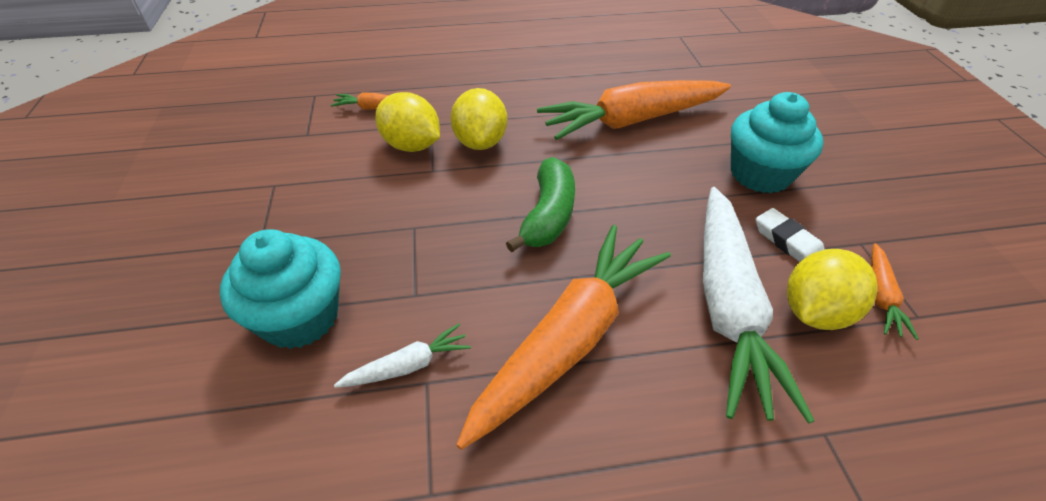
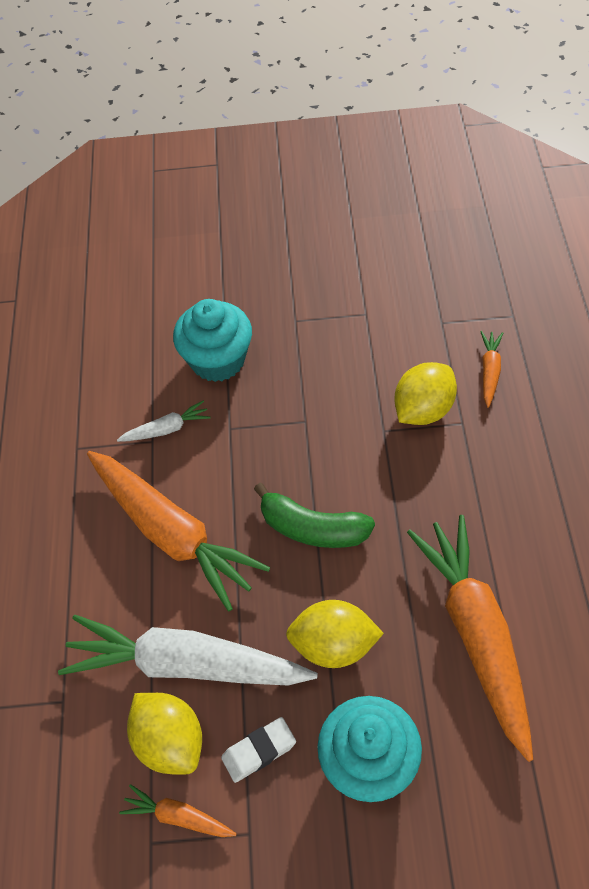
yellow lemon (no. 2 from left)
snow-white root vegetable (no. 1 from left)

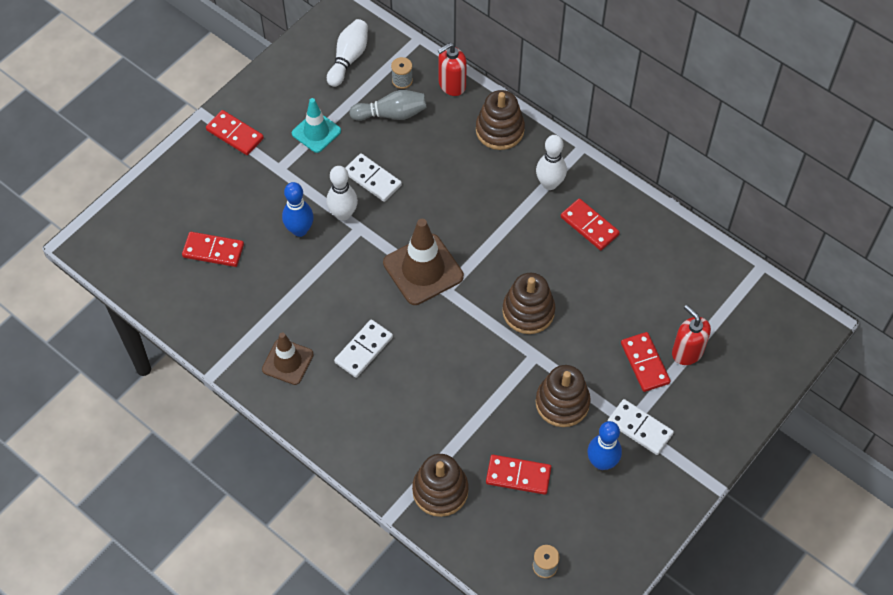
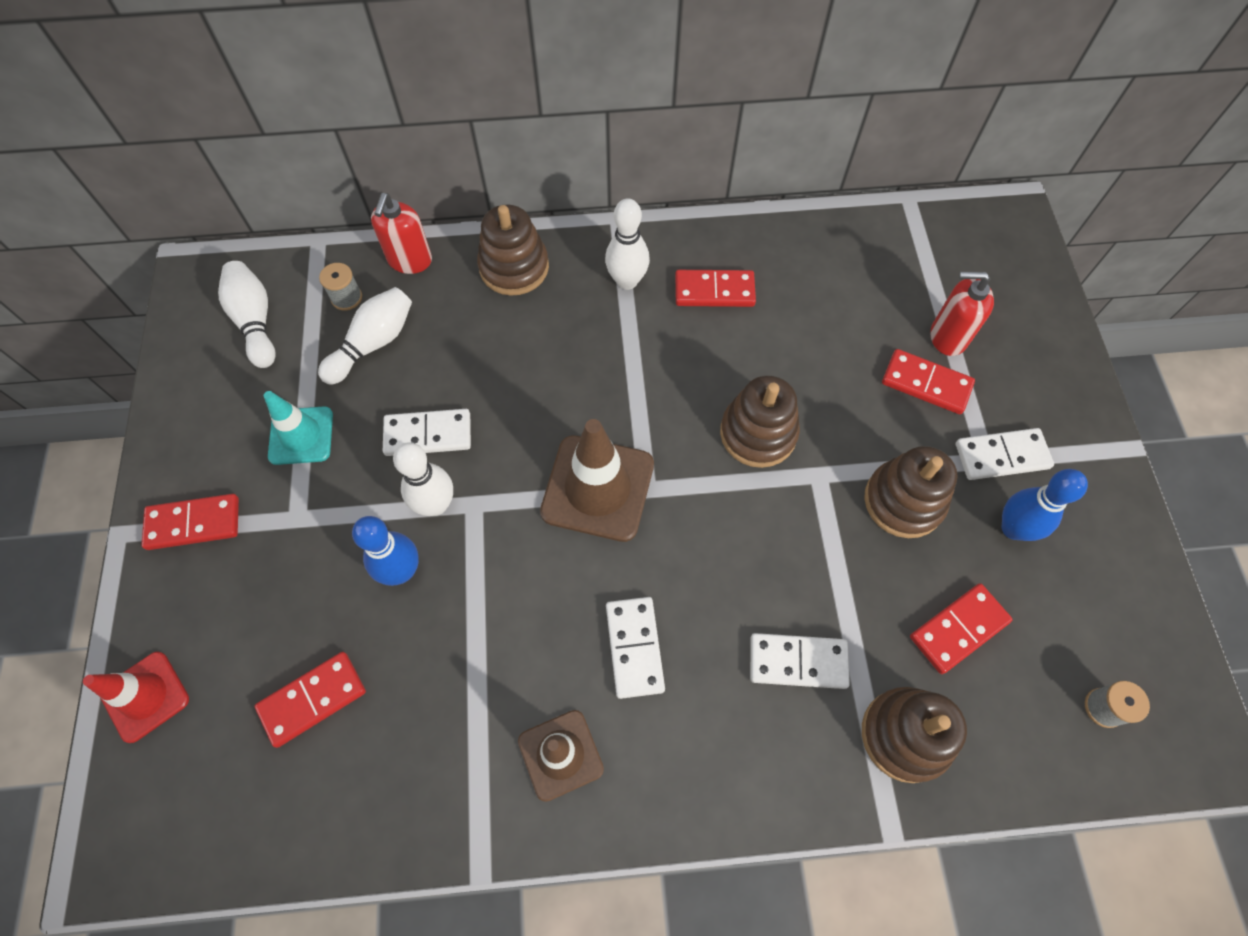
red road cone
snow-white domino piece (no. 3 from left)
snow-white skittle (no. 2 from left)

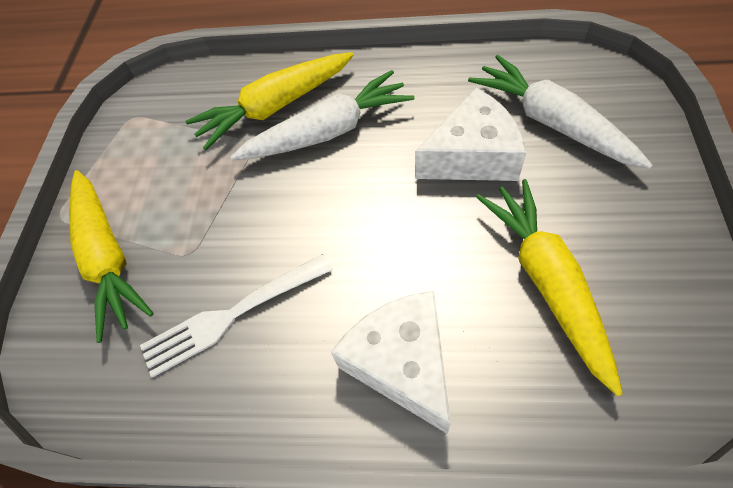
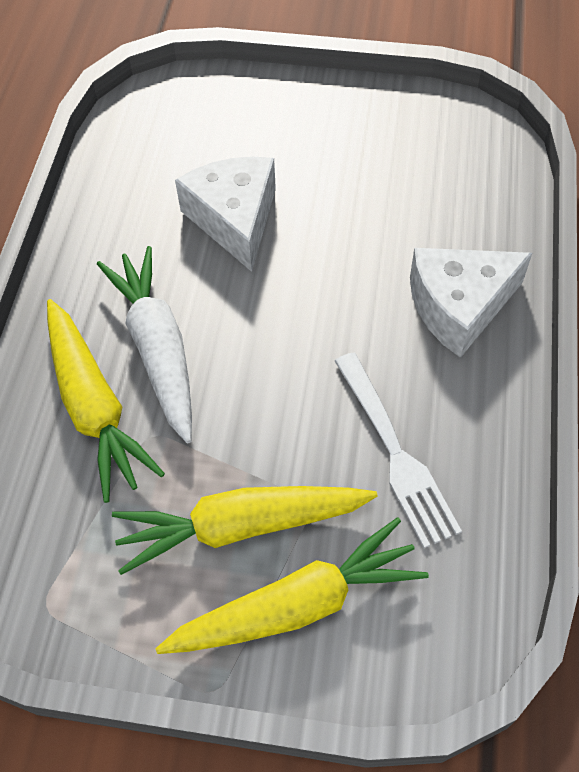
snow-white root vegetable (no. 2 from left in the first image)
yellow root vegetable (no. 2 from left)

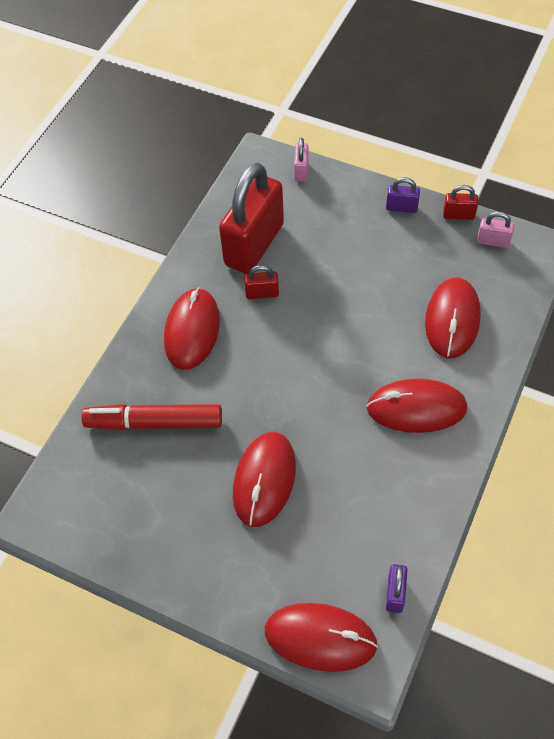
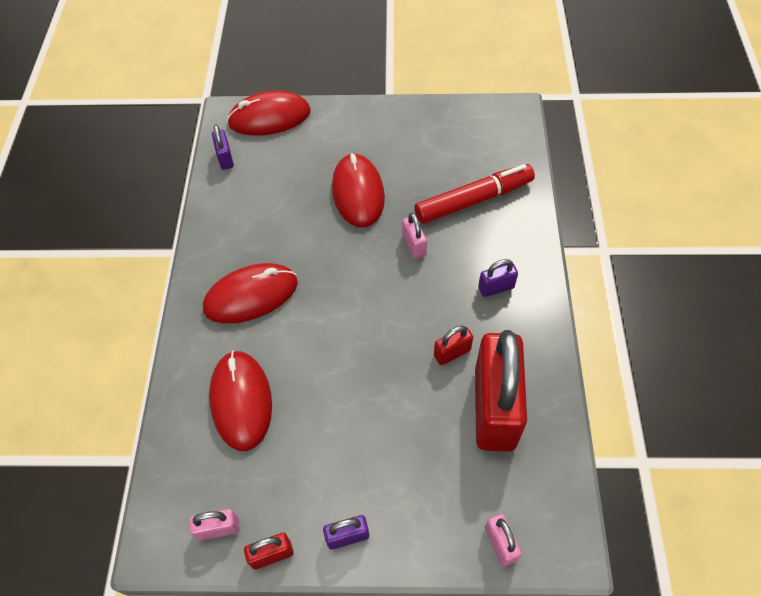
pink small lock (no. 2 from left)
royal purple small lock (no. 3 from left)

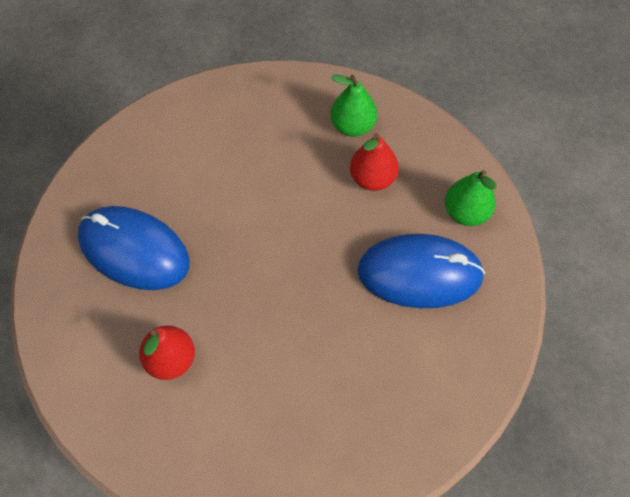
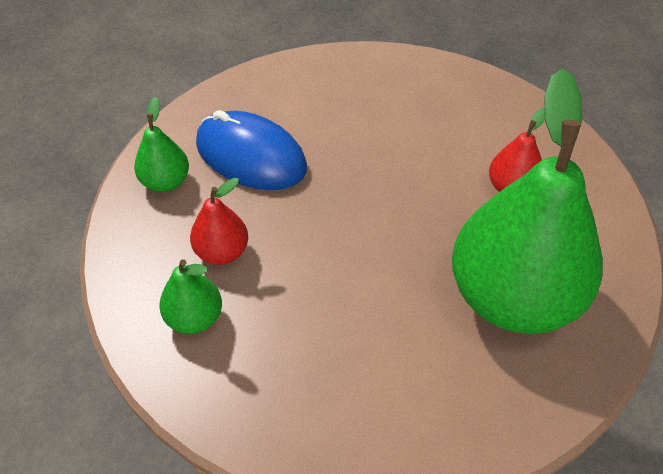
emerald toy pear (no. 3 from left)

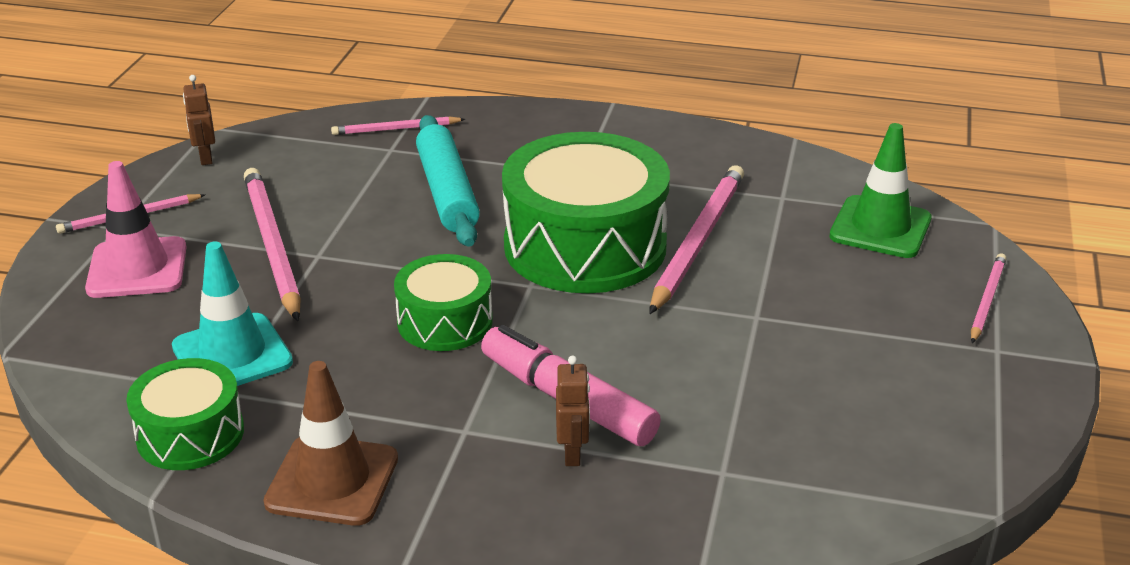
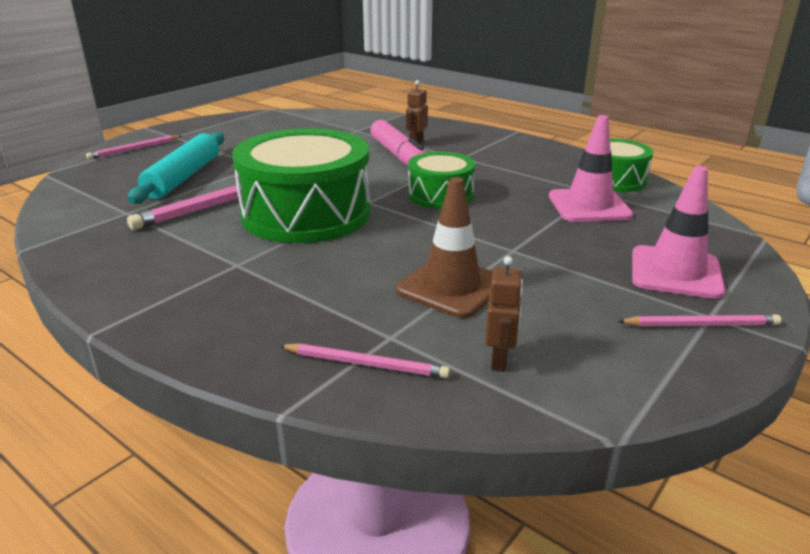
pink lead pencil (no. 2 from left in the first image)
emerald road cone
brown toy robot (no. 2 from left)
brown road cone
turquoise pastry roller
pink road cone (no. 1 from left)

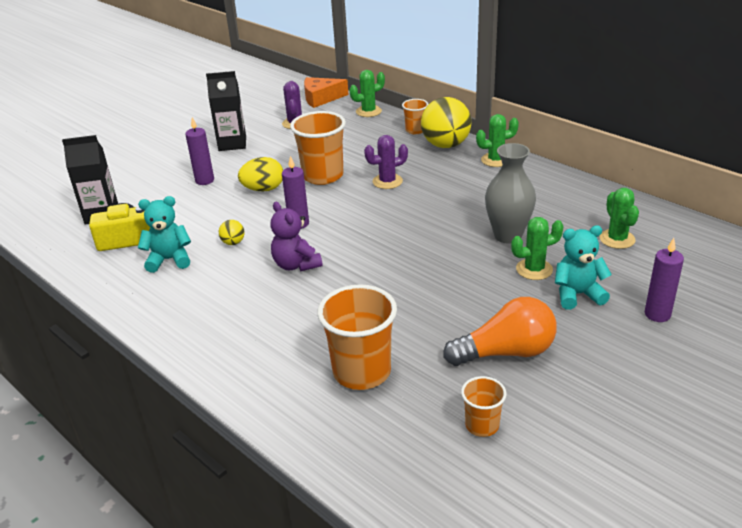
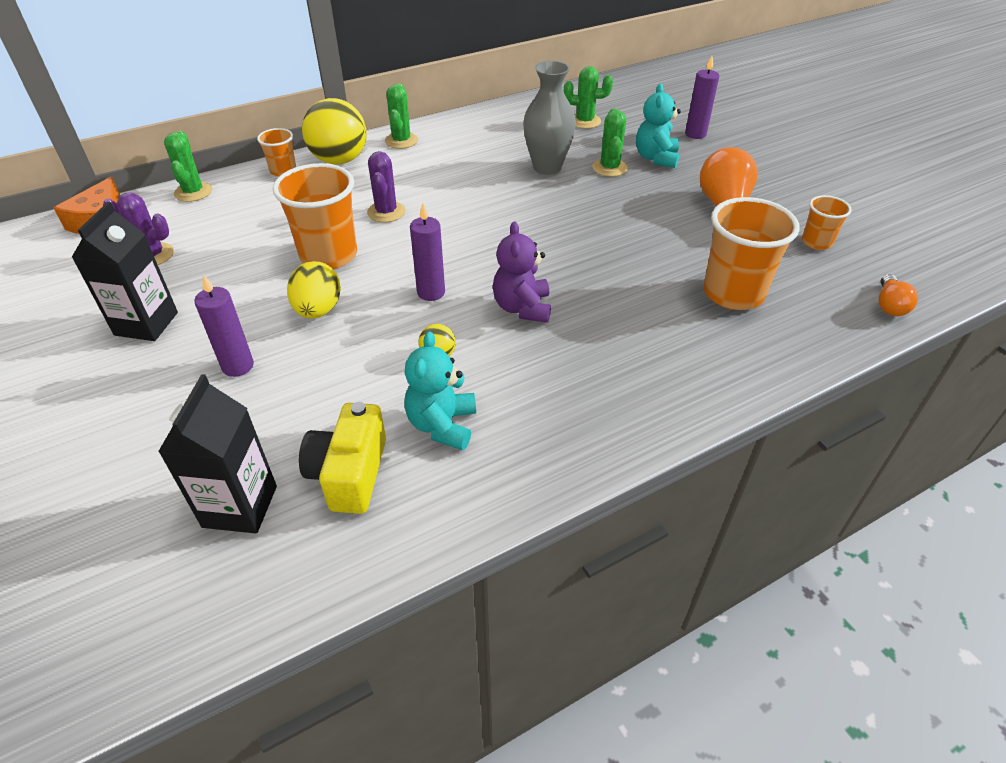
orange lightbulb (no. 2 from left)
royal purple stuffed bear

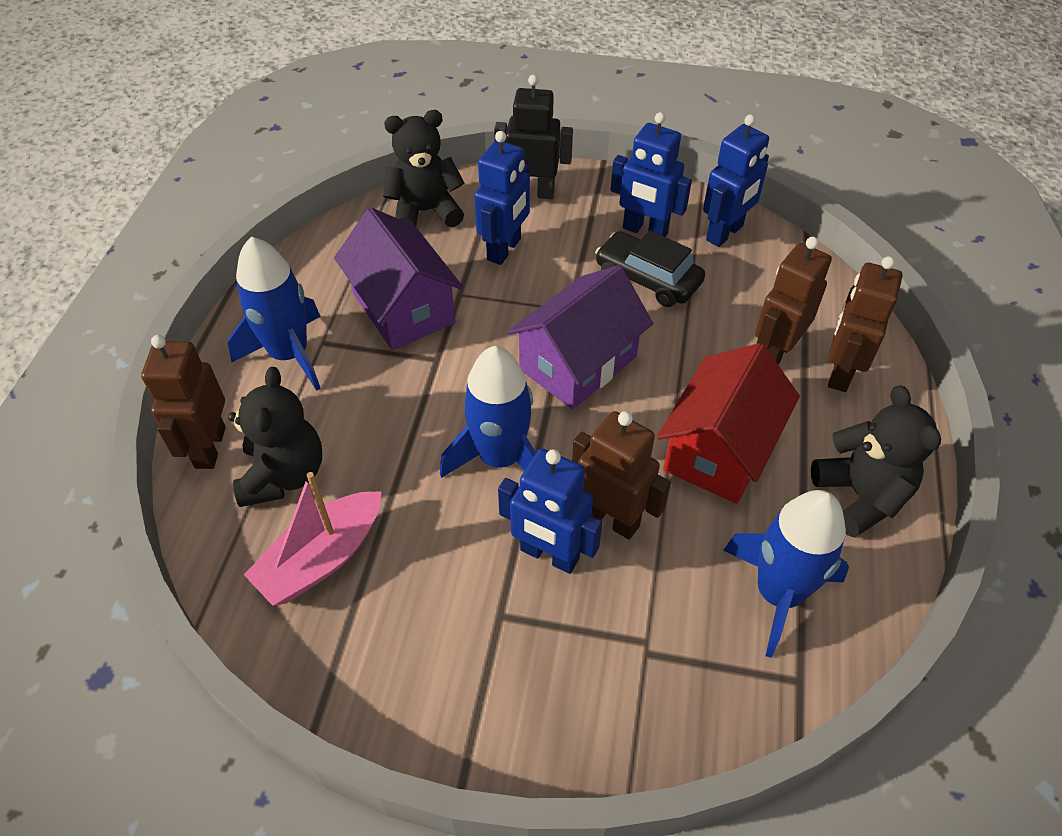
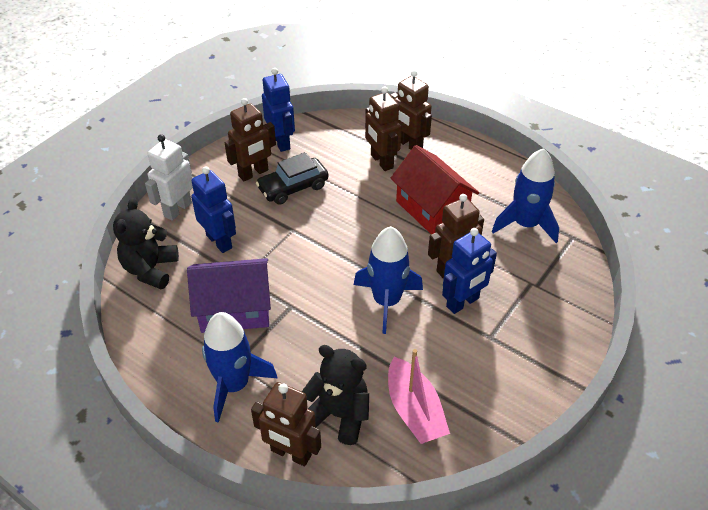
royal purple cottage (no. 2 from left in the first image)
ebony stuffed bear (no. 3 from left in the first image)
snow-white toy robot
brown toy robot (no. 1 from left)

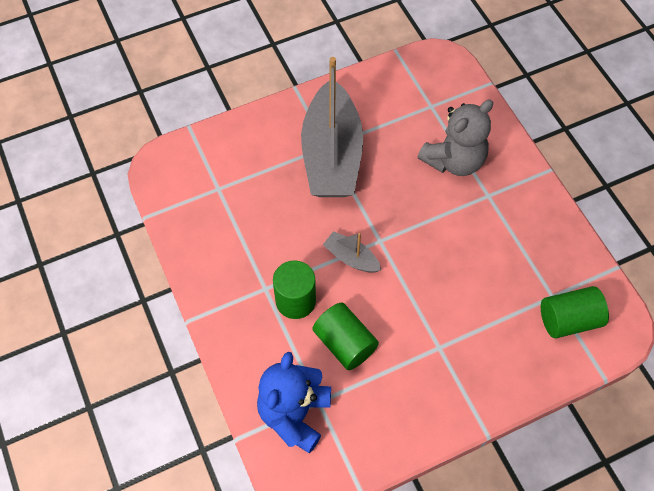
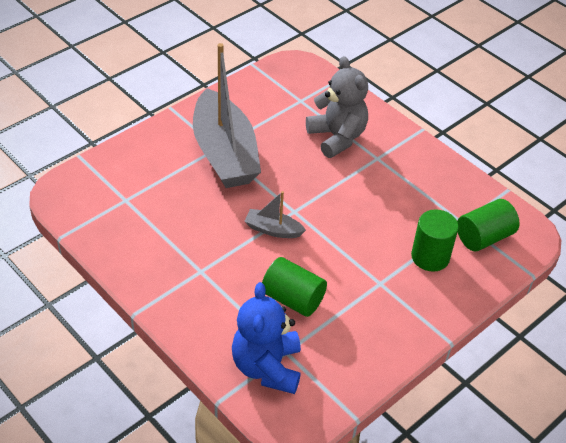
emerald solid cylinder (no. 2 from left)
gray stuffed bear

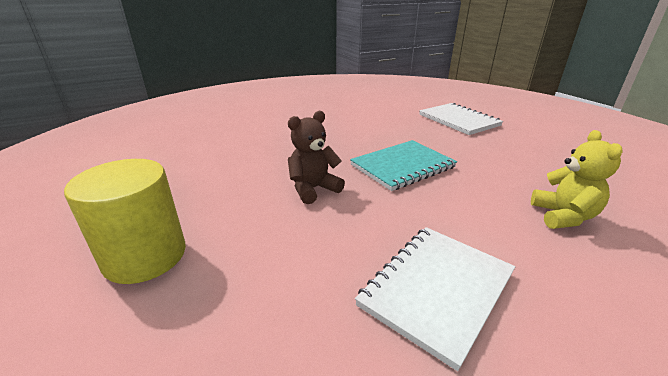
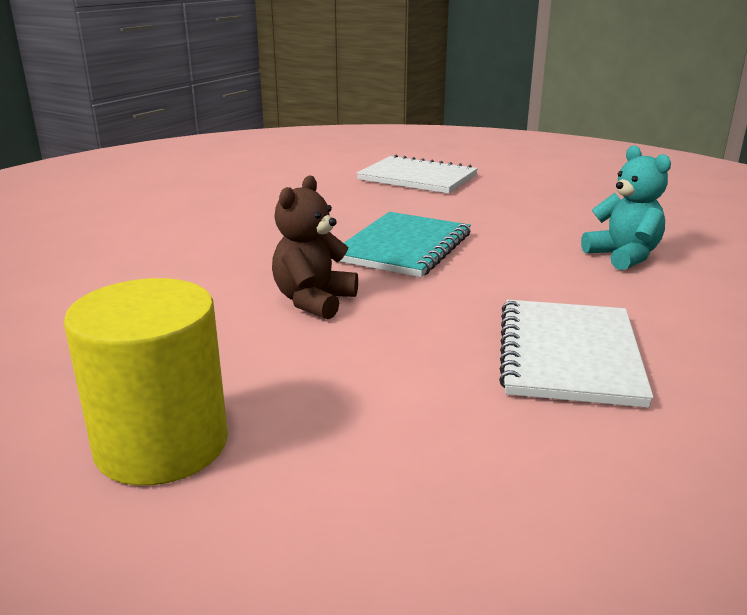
turquoise stuffed bear

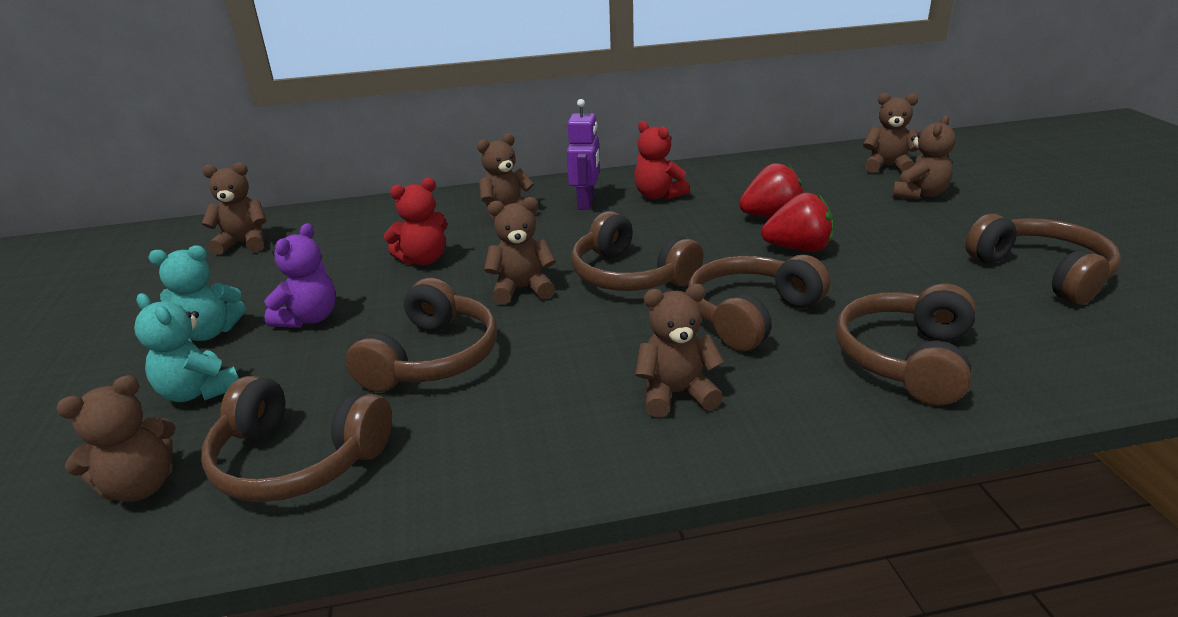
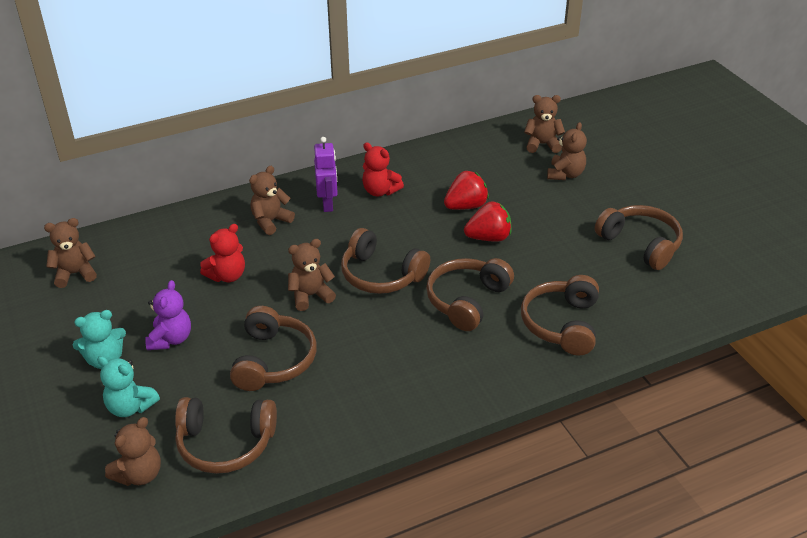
brown stuffed bear (no. 5 from left in the first image)

